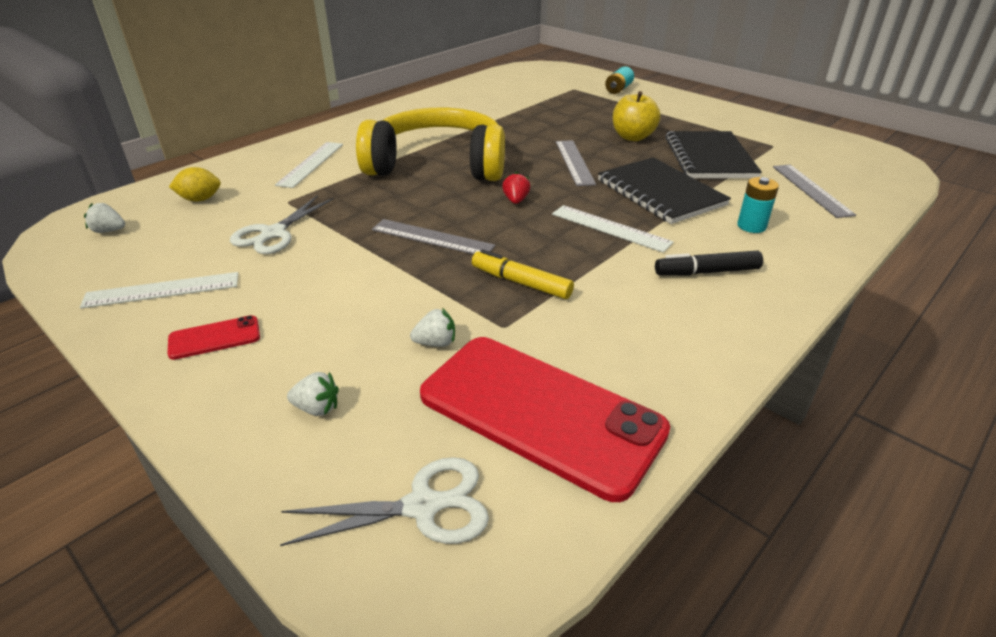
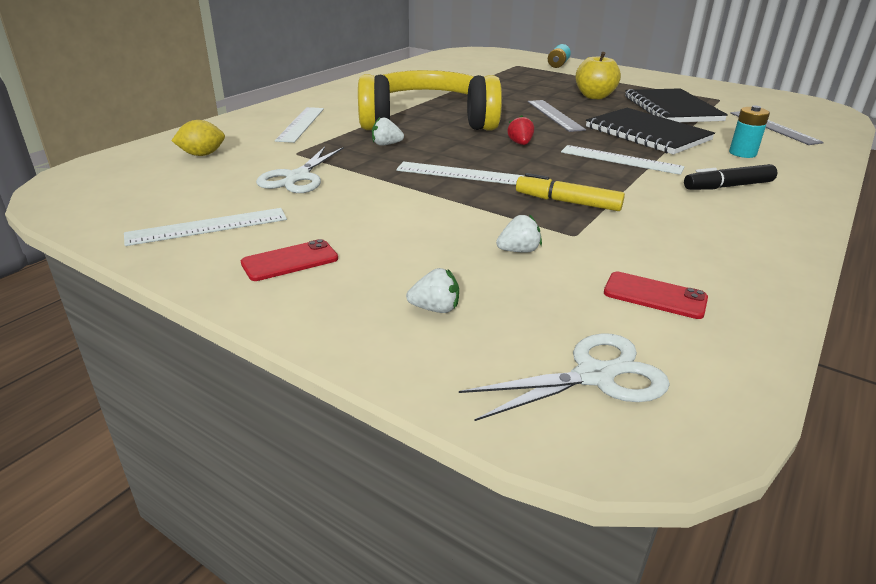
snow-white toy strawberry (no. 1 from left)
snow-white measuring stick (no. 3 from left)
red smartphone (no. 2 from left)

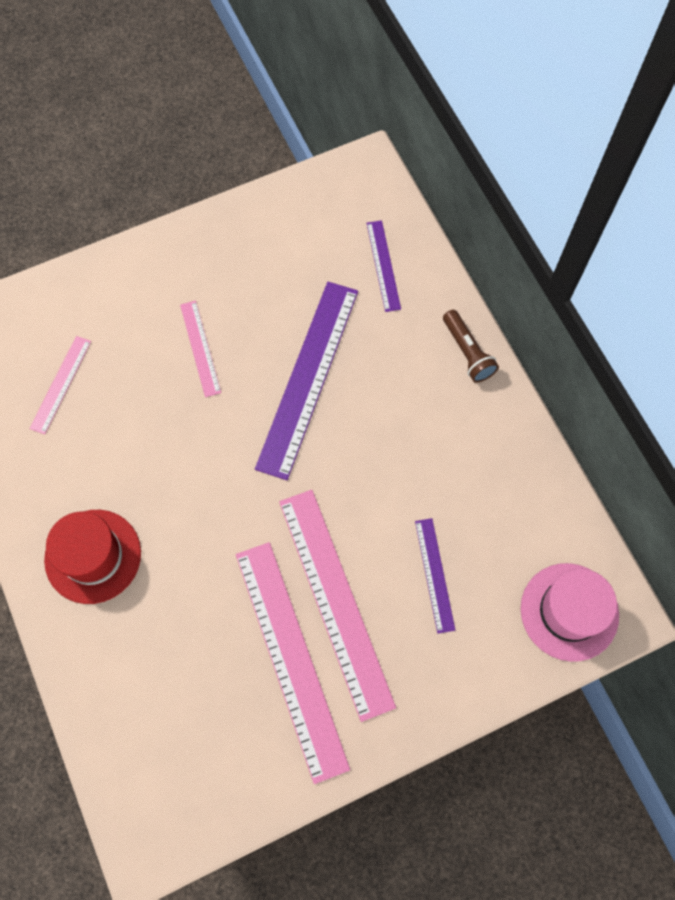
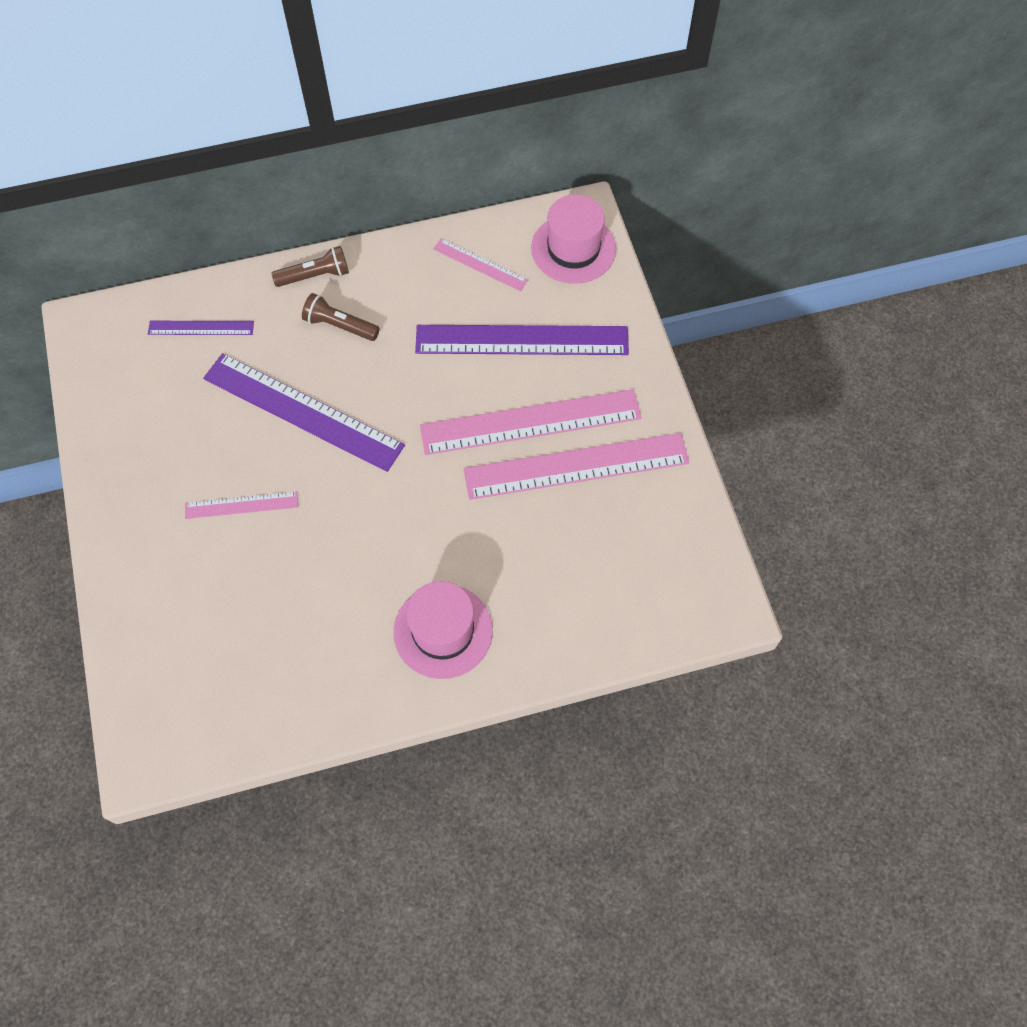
brown pocket torch (no. 2 from left)
pink measuring stick (no. 2 from left)
pink hat (no. 1 from left)
royal purple measuring stick (no. 3 from left)

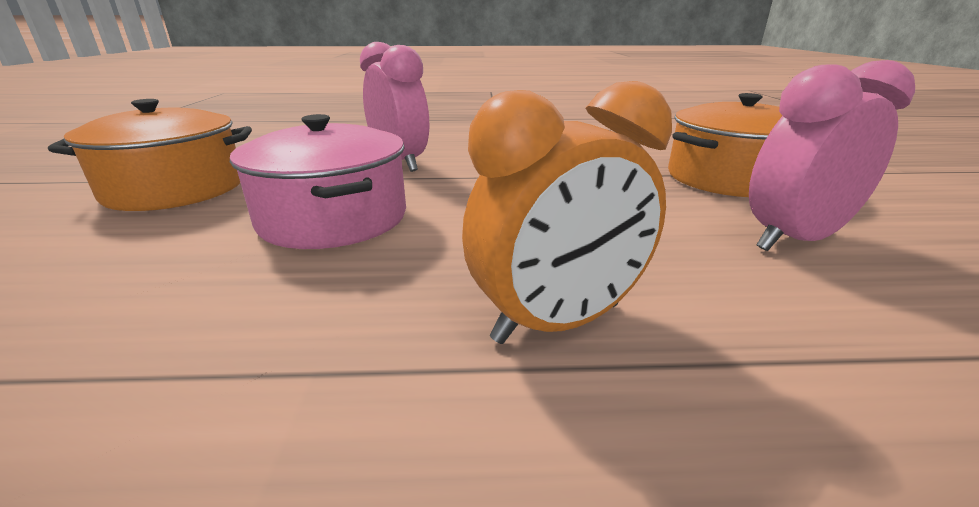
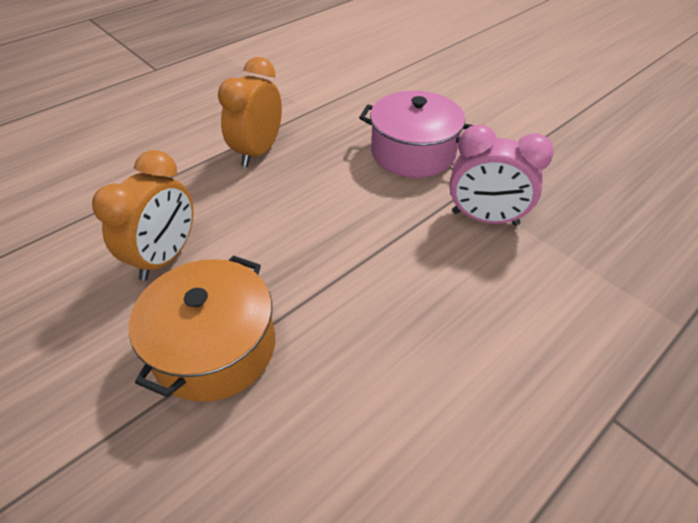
orange cooking pot (no. 1 from left in the first image)
orange bedside clock (no. 1 from left)

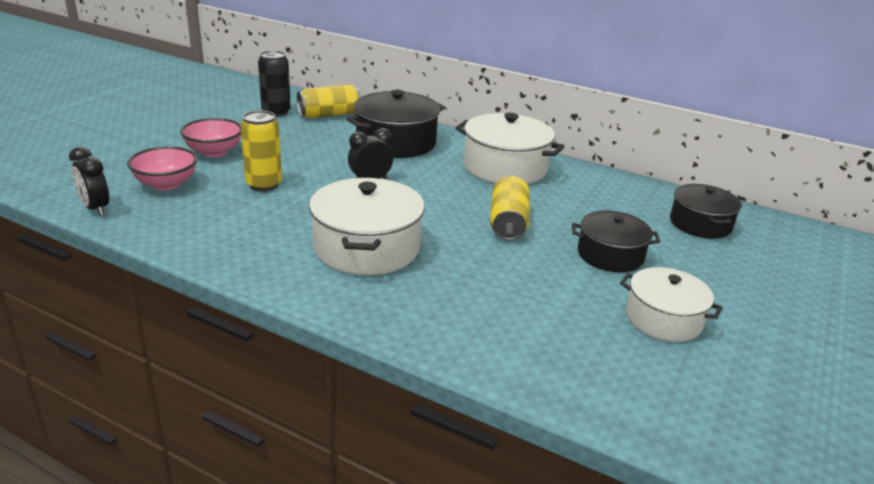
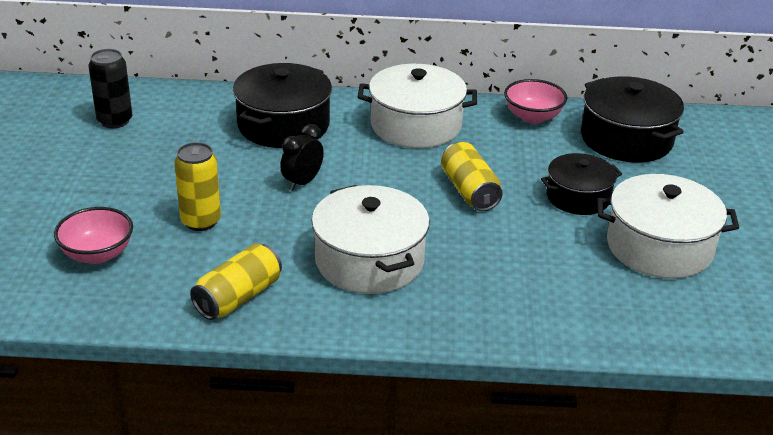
ebony bedside clock (no. 1 from left in the first image)
pink deep dish (no. 2 from left)
yellow can (no. 2 from left)
snow-white cooking pot (no. 3 from left)
ebony cooking pot (no. 3 from left)

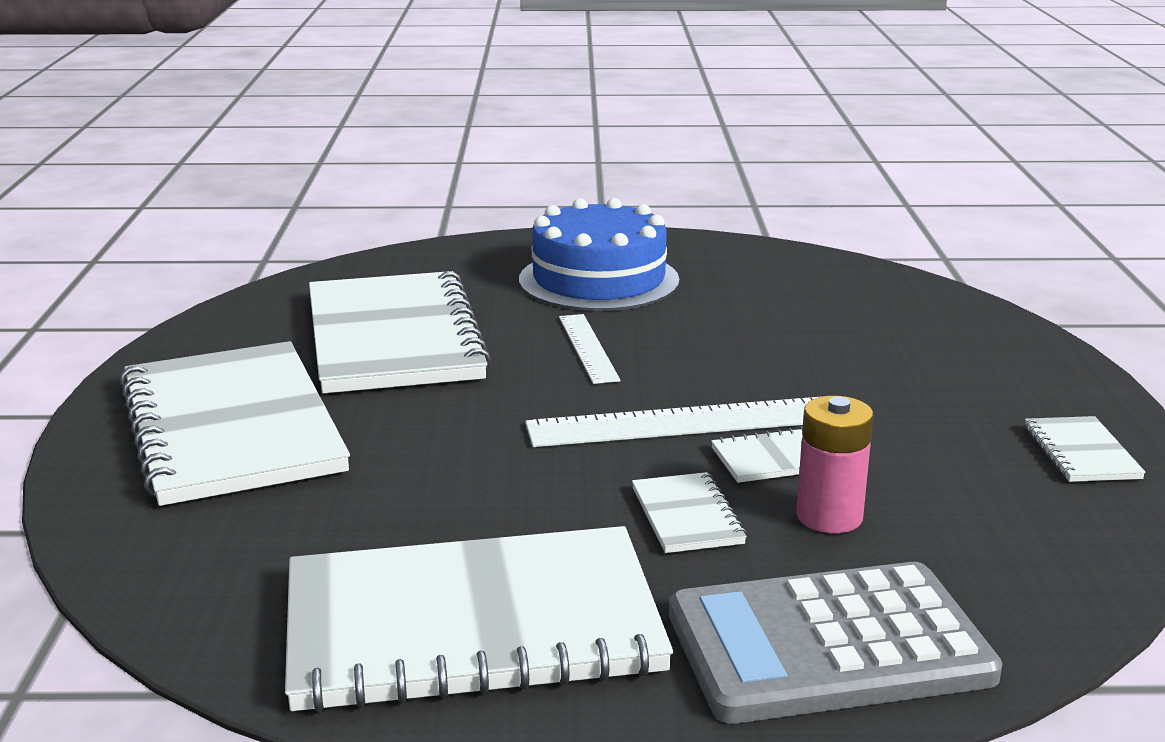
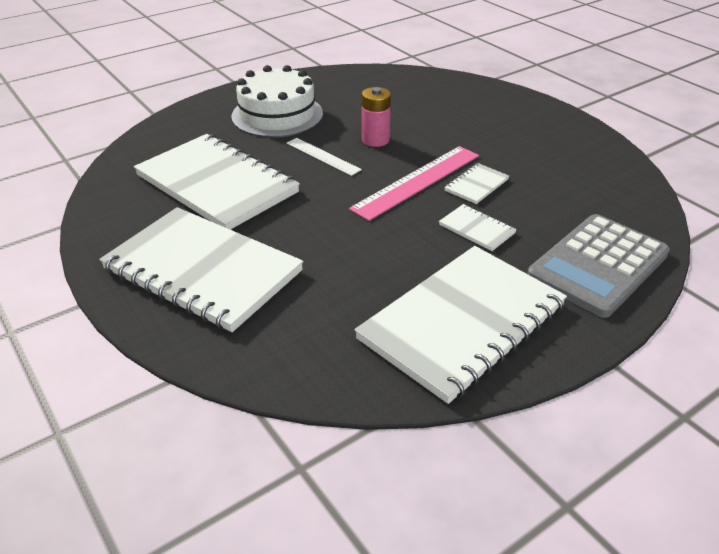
snow-white exercise book (no. 6 from left in the first image)
pink AA battery
snow-white gateau
pink measuring stick

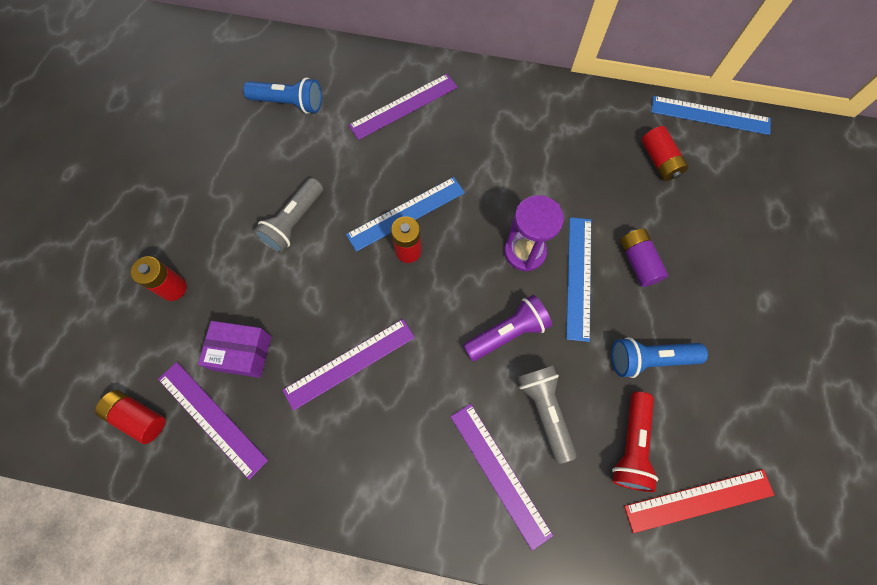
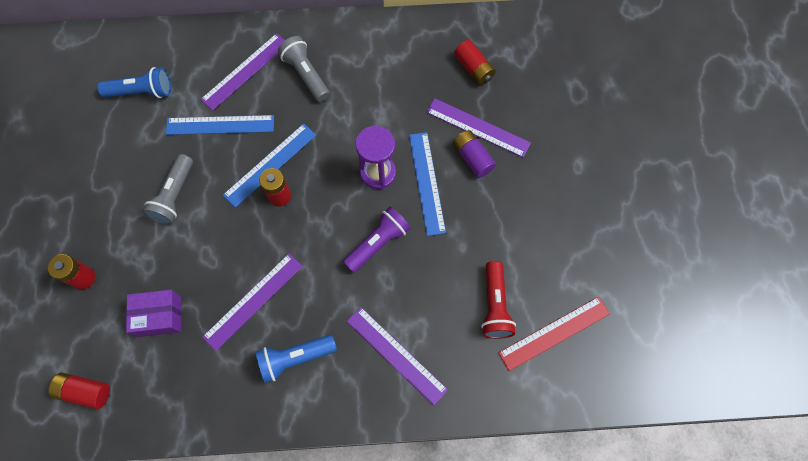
royal purple measuring stick (no. 4 from left)
gray pocket torch (no. 2 from left)
royal blue pocket torch (no. 2 from left)
royal blue measuring stick (no. 1 from left)

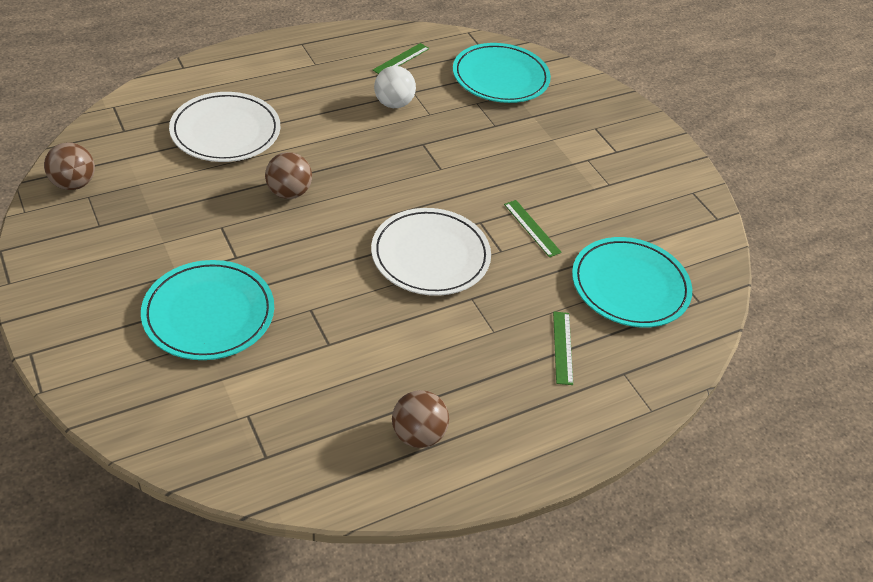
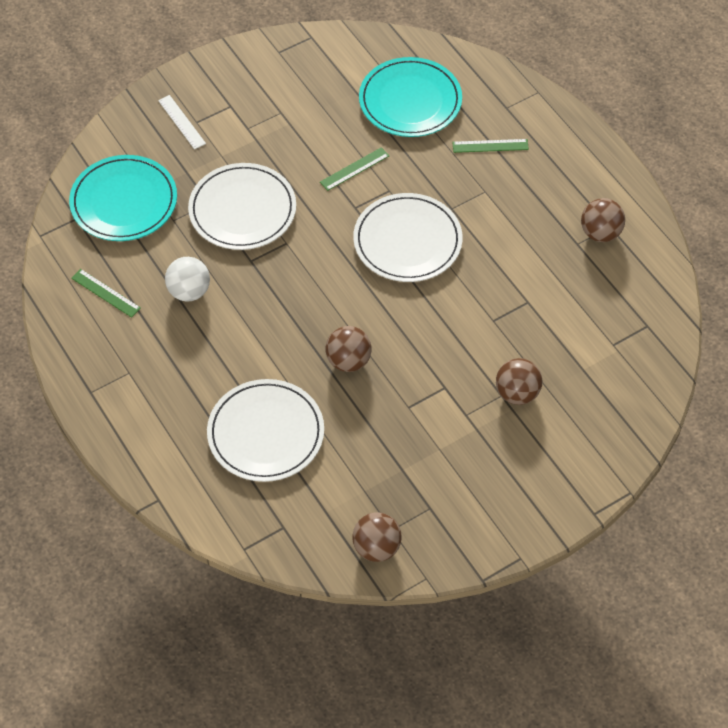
snow-white measuring stick
snow-white plate (no. 1 from left)
brown play ball (no. 3 from left)

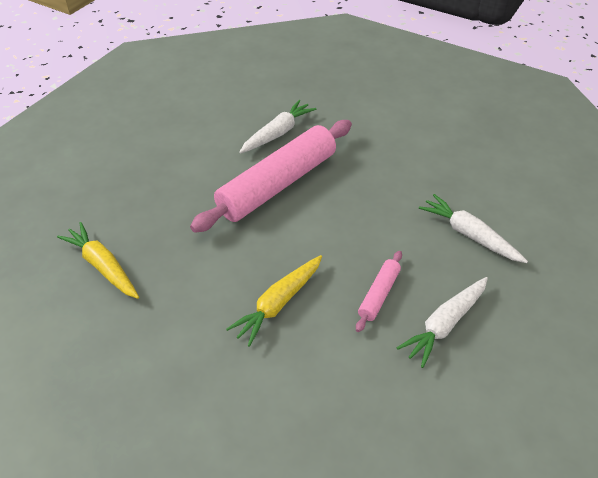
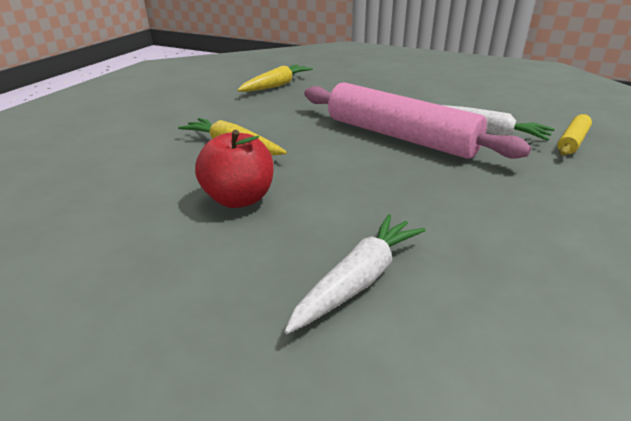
snow-white root vegetable (no. 2 from left in the first image)
yellow pastry roller
red apple fruit

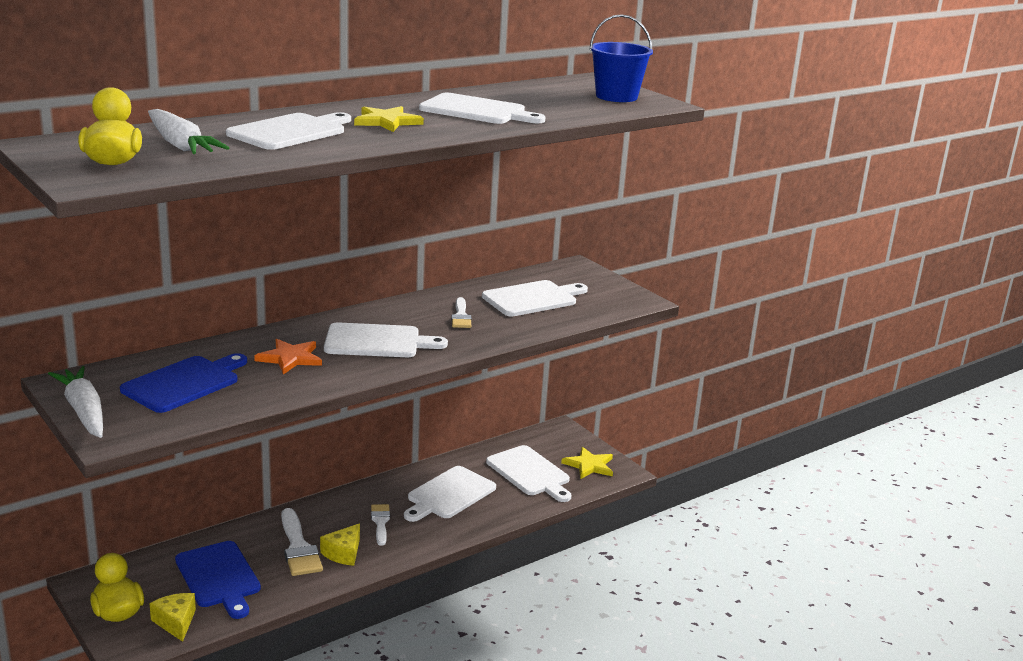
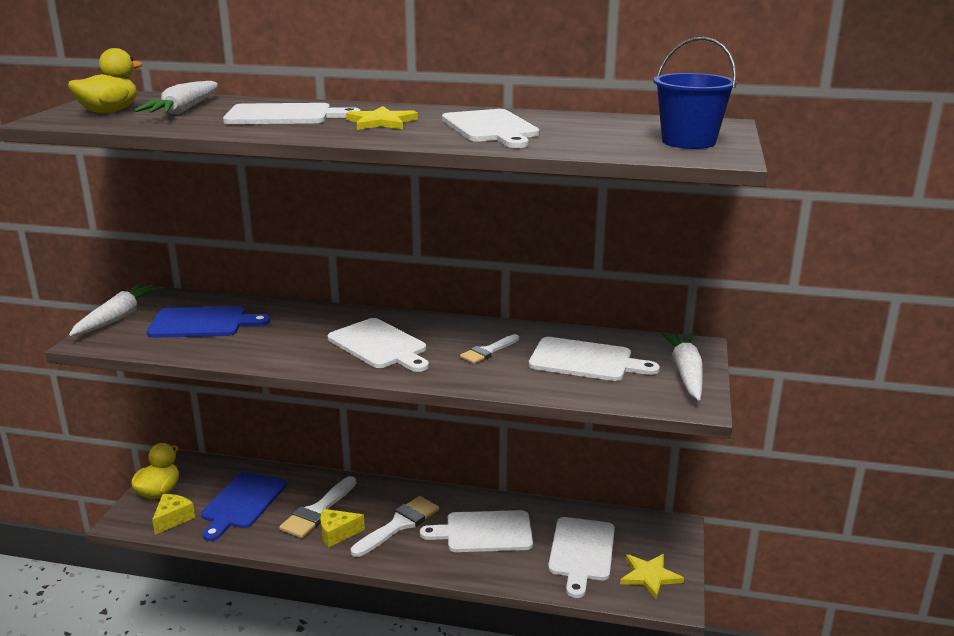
orange star
snow-white root vegetable (no. 3 from left)
snow-white paint brush (no. 2 from left)

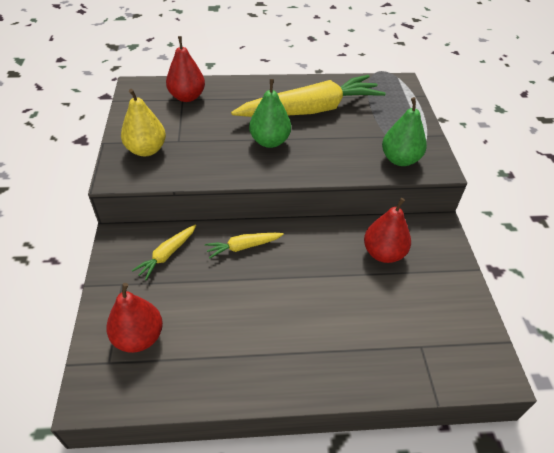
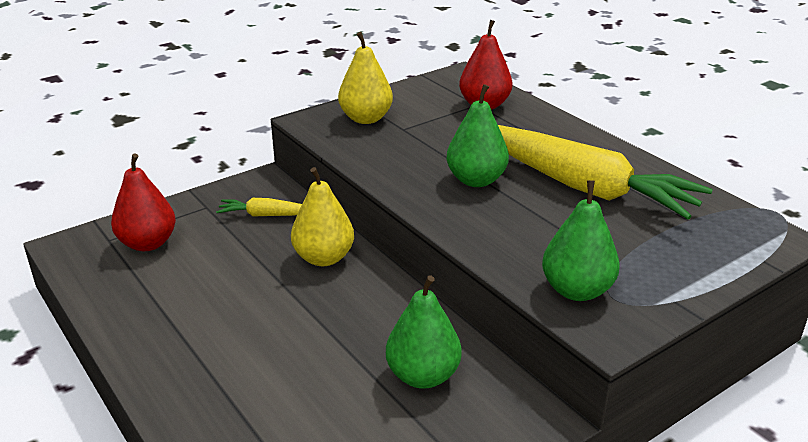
yellow toy pear (no. 1 from left)
emerald toy pear (no. 1 from left)

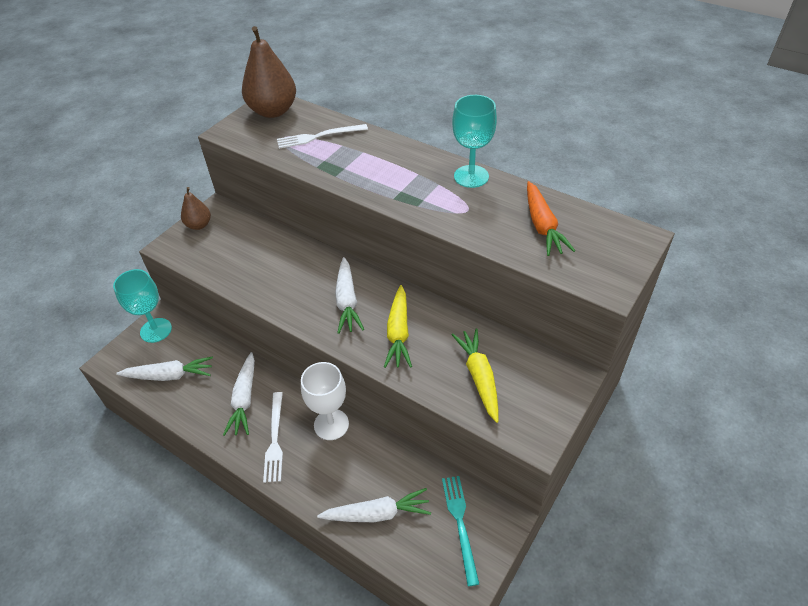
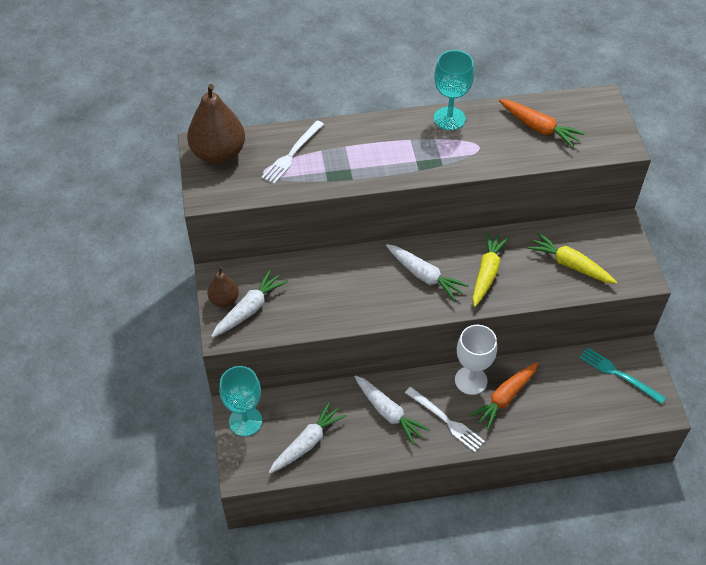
orange root vegetable (no. 1 from left)
snow-white root vegetable (no. 1 from left)
yellow root vegetable (no. 1 from left)

